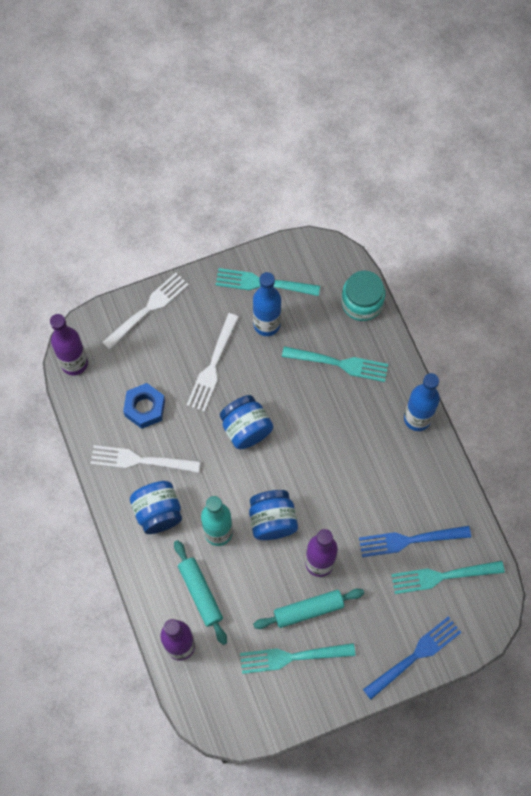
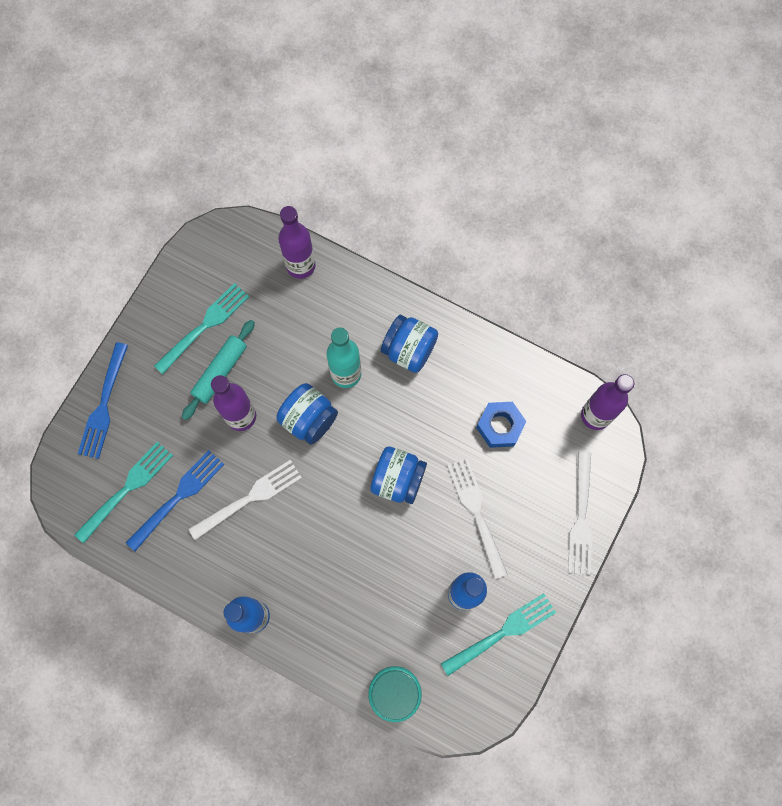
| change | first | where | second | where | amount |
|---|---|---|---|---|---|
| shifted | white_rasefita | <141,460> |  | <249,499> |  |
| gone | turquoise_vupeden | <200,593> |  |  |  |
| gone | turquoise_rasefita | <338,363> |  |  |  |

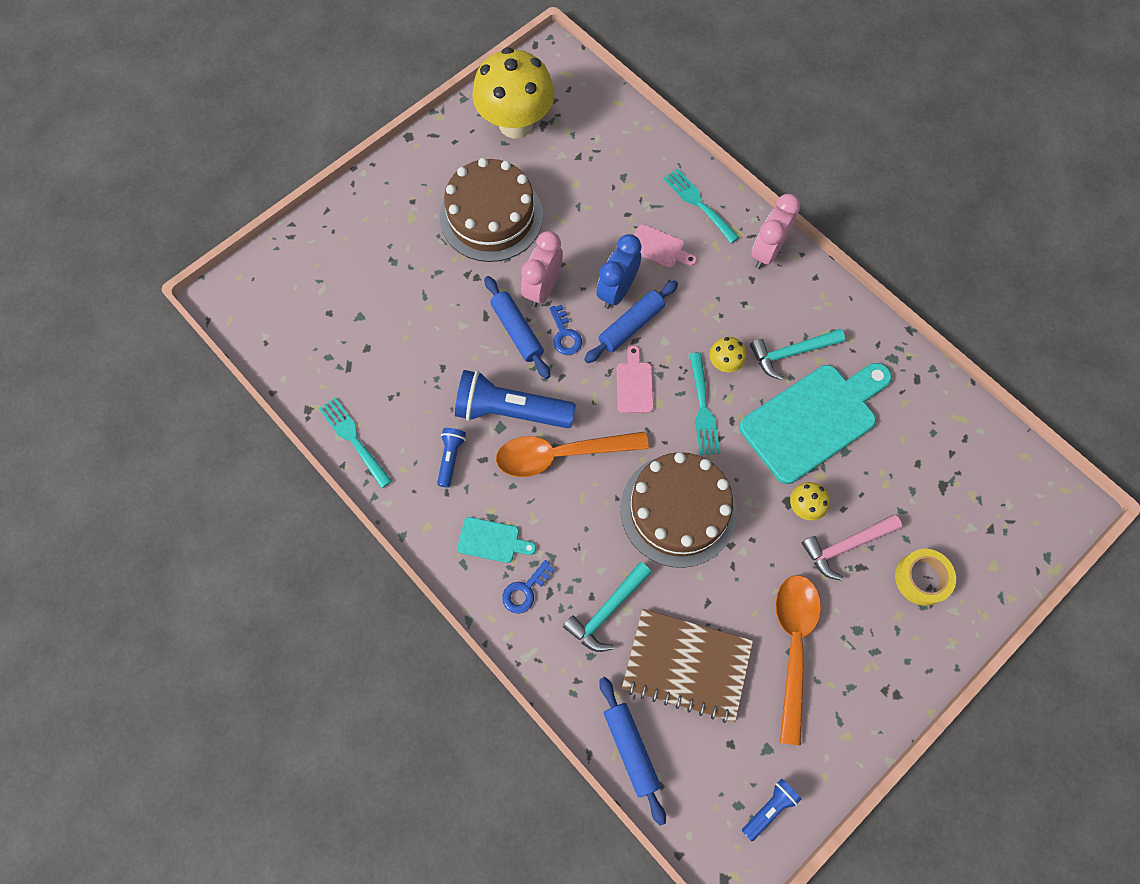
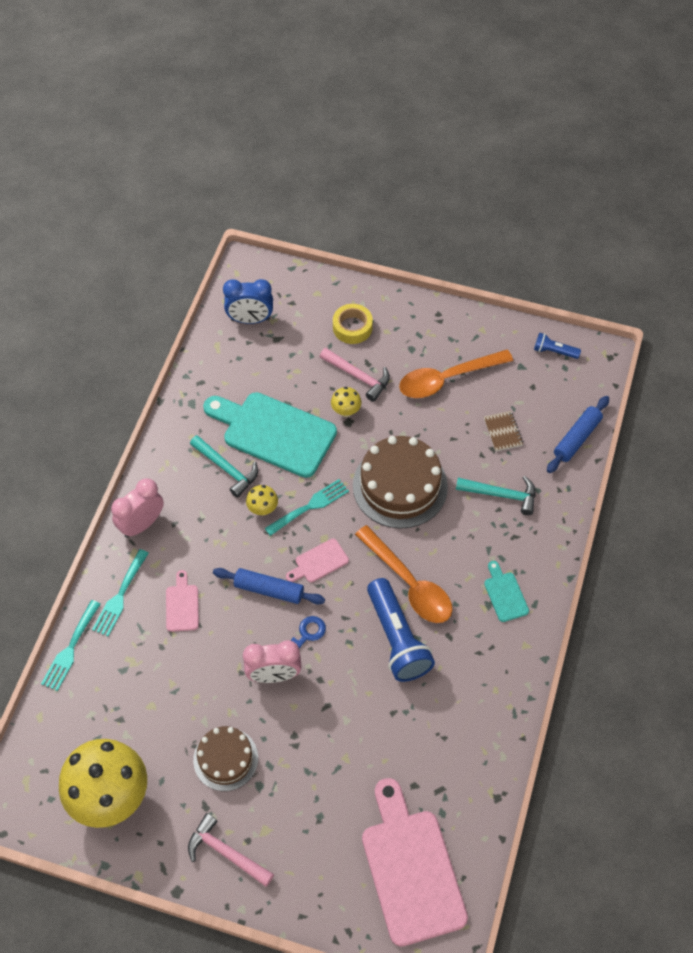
| change | first | where | second | where | amount |
|---|---|---|---|---|---|
| shifted | turquoise_rasefita | <353,439> |  | <70,649> |  |
| gone | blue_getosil | <451,458> |  |  |  |
| scaled | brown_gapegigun | <491,216> |  | <225,759> | x0.61 |
| gone | blue_vupeden | <517,331> |  |  |  |
| gone | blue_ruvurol | <525,590> |  |  |  |
| shifted | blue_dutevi | <617,291> |  | <250,319> |  |
| scaled | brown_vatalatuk | <686,665> |  | <503,432> | x0.47 |
| rotated | pink_dutevi | <766,252> |  | <142,524> | 135 degrees clockwise |
| new |  |  | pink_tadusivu | <226,853> |  |
| new |  |  | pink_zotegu | <411,869> |  |

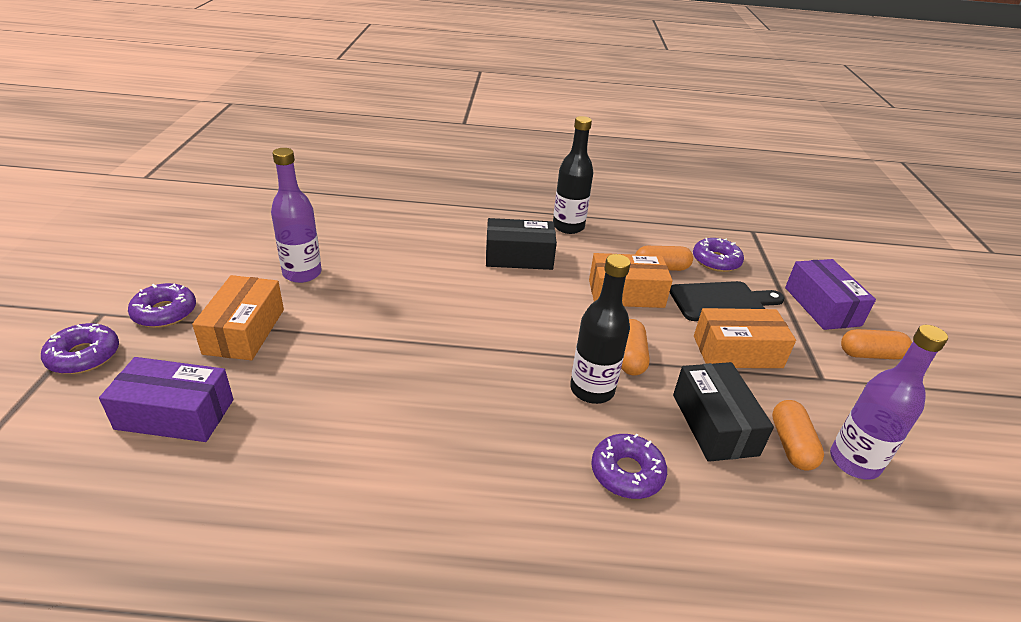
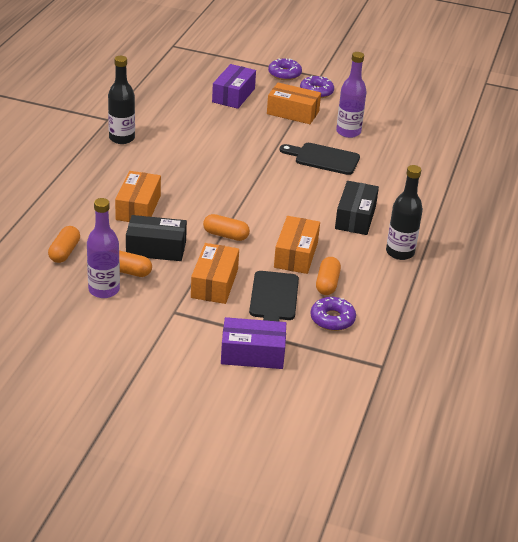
| change | first | where | second | where | amount |
|---|---|---|---|---|---|
| shifted | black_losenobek | <592,390> |  | <122,138> |  |
| swapped | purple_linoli | <627,473> | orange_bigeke | <138,207> |  |
| shifted | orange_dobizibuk | <870,354> |  | <64,252> |  |
| new |  |  | black_zotegu | <323,158> |  |

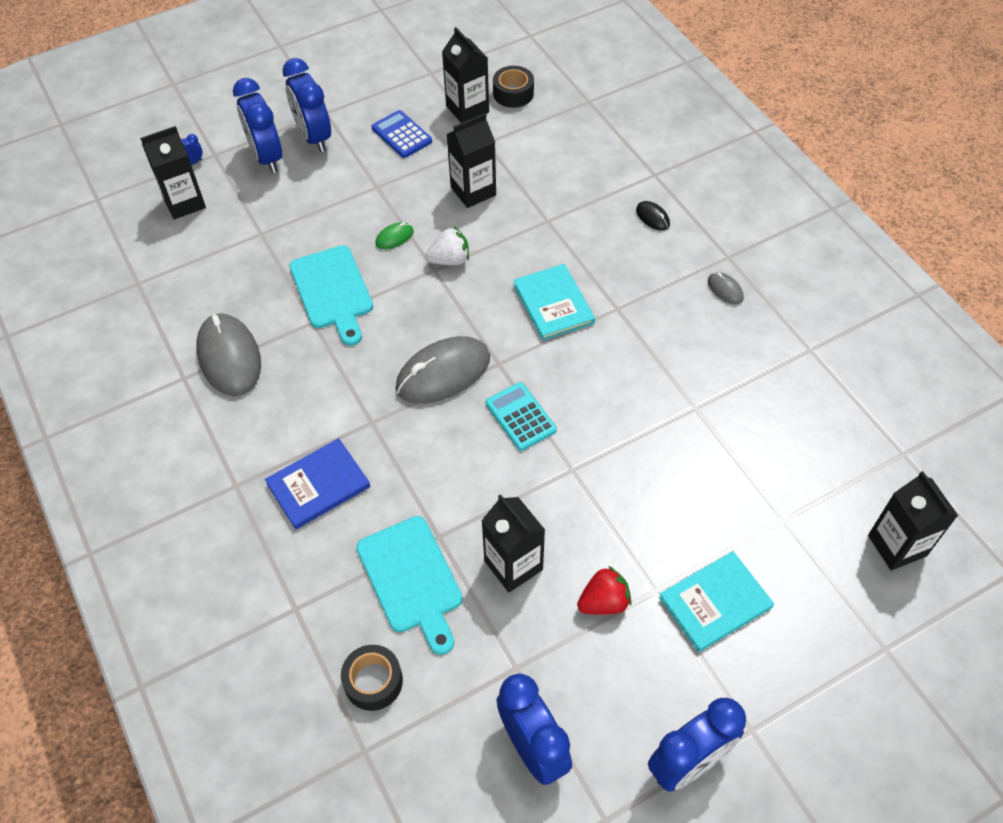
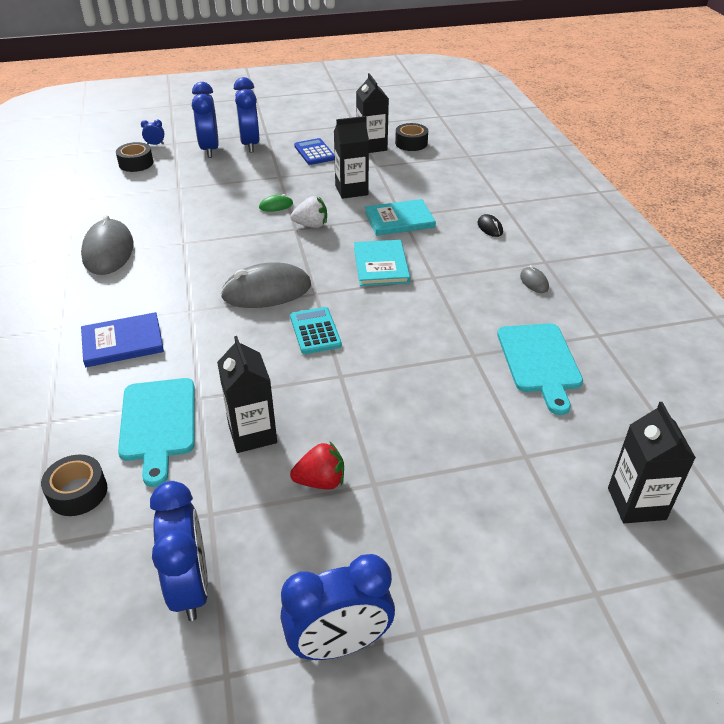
| change | first | where | second | where | amount |
|---|---|---|---|---|---|
| swapped | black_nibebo | <184,203> | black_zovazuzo | <136,163> |  |
| shifted | turquoise_zotegu | <332,291> |  | <539,361> |  |
| shifted | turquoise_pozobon | <715,602> |  | <399,220> |  |

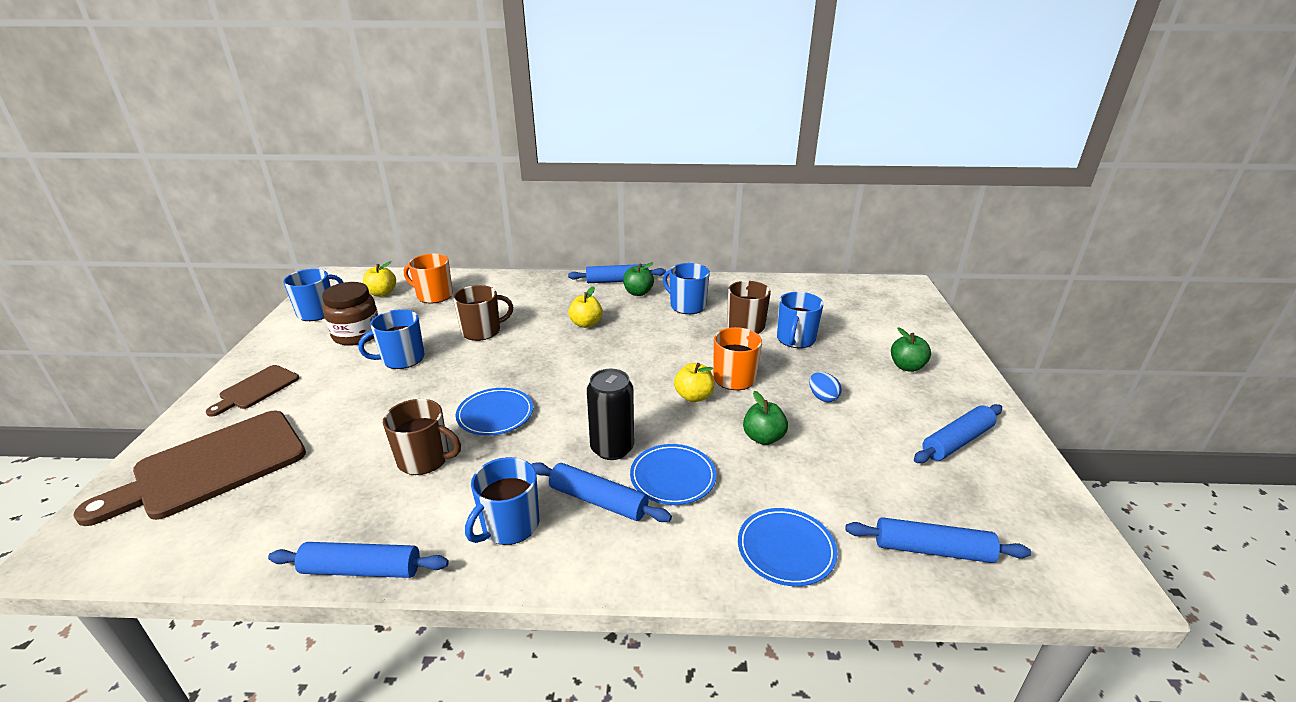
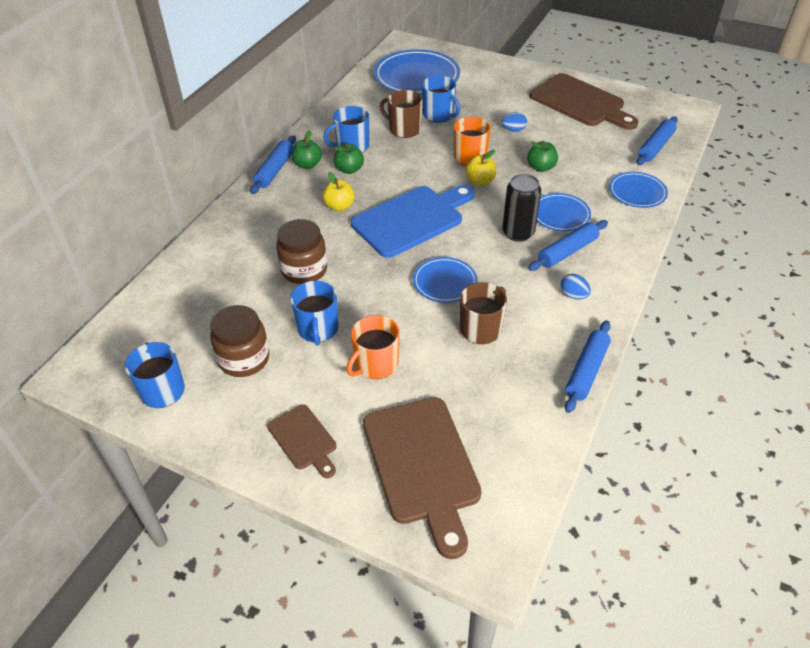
| change | first | where | second | where | amount |
|---|---|---|---|---|---|
| gone | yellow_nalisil | <382,293> |  |  |  |
| shifted | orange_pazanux | <434,295> |  | <375,364> |  |
| swapped | brown_pazanux | <482,331> | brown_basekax | <304,270> |  |
| swapped | blue_pazanux | <509,525> | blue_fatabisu | <573,295> |  |
| shifted | green_nalisil | <907,367> |  | <349,169> |  |
| swapped | blue_vupeden | <956,441> | brown_zotegu | <580,102> |  |
| new |  |  | blue_zotegu | <411,219> |  |
| new |  |  | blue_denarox | <416,77> |  |

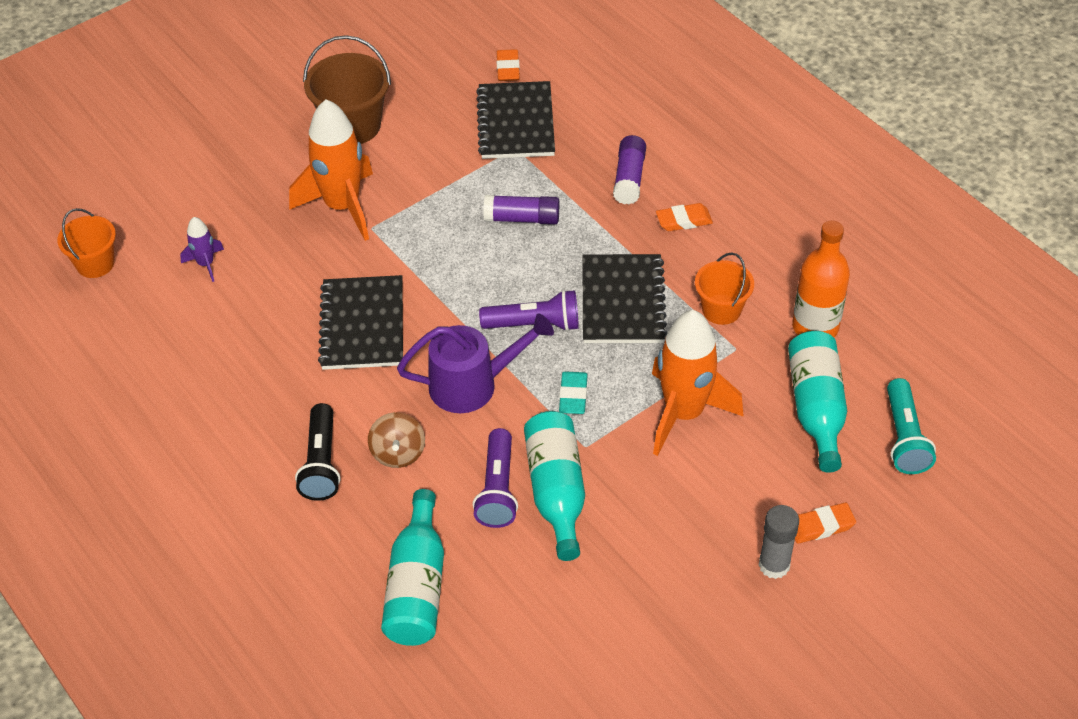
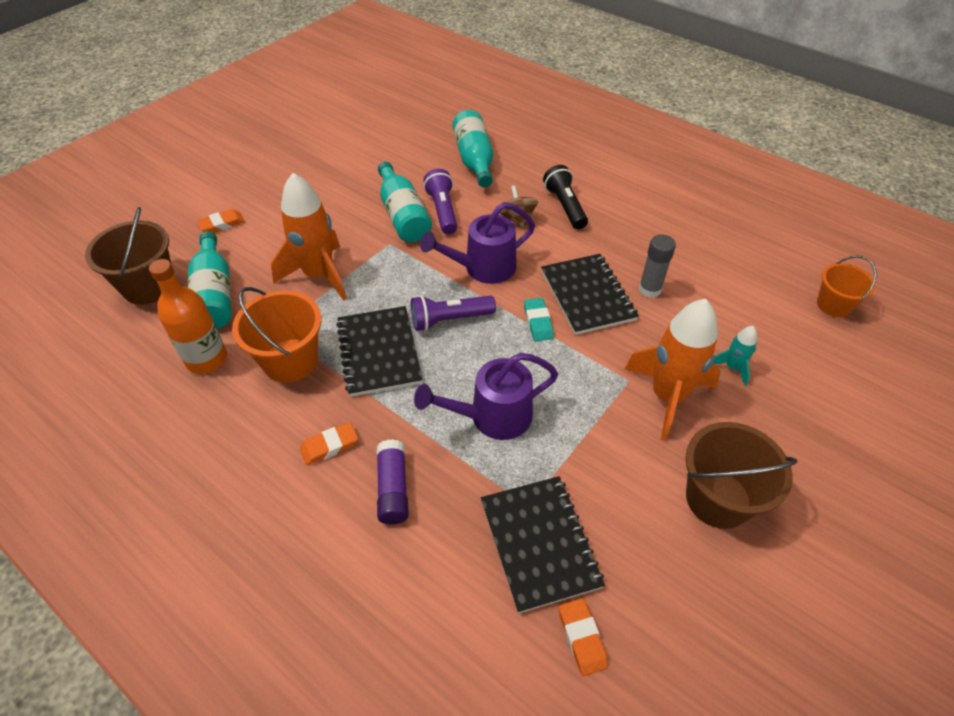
| change | first | where | second | where | amount |
|---|---|---|---|---|---|
| gone | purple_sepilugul | <206,264> |  |  |  |
| swapped | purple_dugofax | <522,218> | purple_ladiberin | <491,417> |  |
| shifted | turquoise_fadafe | <573,396> |  | <538,322> |  |
| scaled | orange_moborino | <721,309> |  | <290,360> | x1.58 |
| shifted | grey_dugofax | <774,565> |  | <649,289> |  |
| swapped | turquoise_getosil | <905,438> | brown_moborino | <148,286> |  |
| new |  |  | turquoise_sepilugul | <732,368> |  |

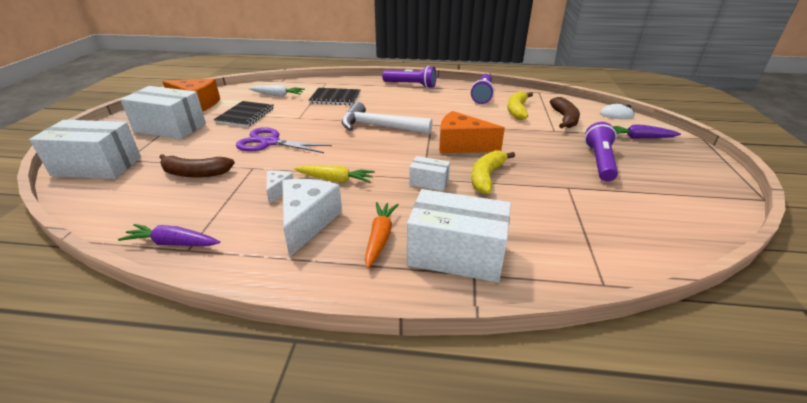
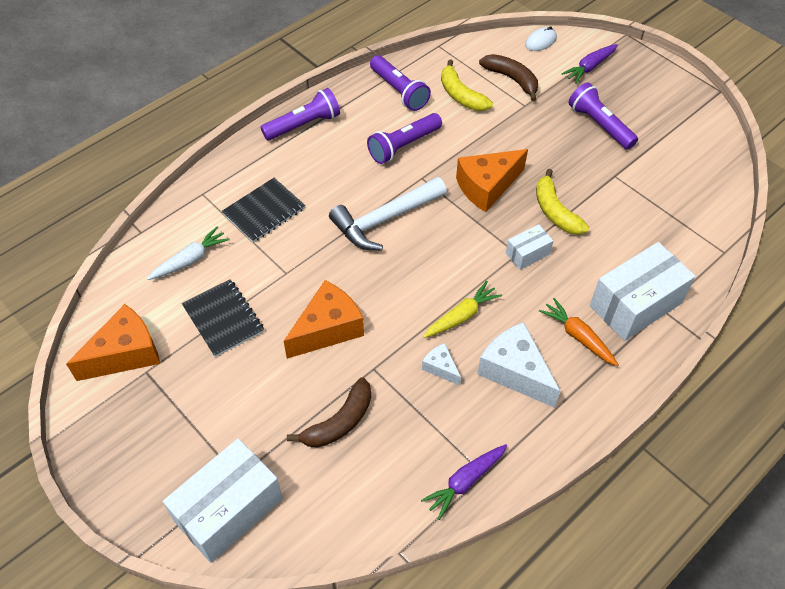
| change | first | where | second | where | amount |
|---|---|---|---|---|---|
| gone | white_bigeke | <170,127> |  |  |  |
| swapped | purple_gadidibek | <270,142> | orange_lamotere | <328,329> |  |
| new |  |  | purple_getosil | <403,146> |  |

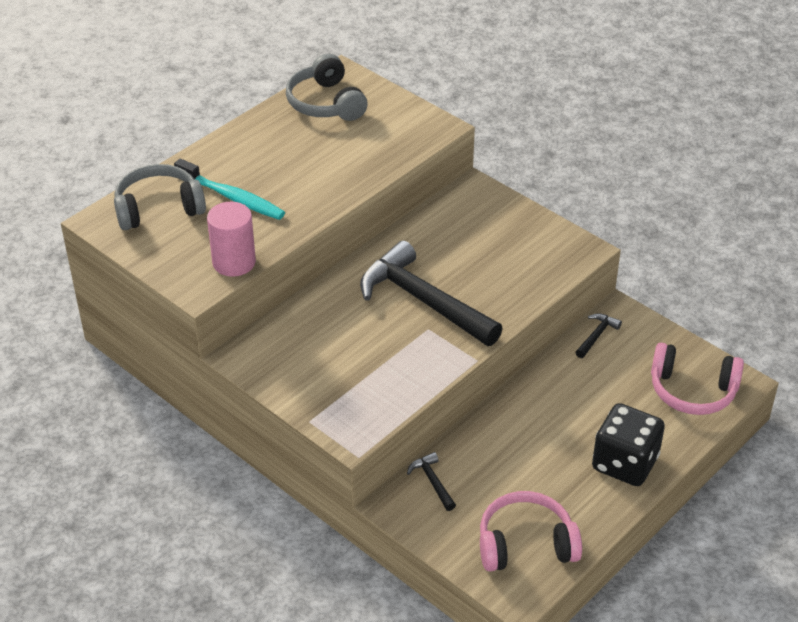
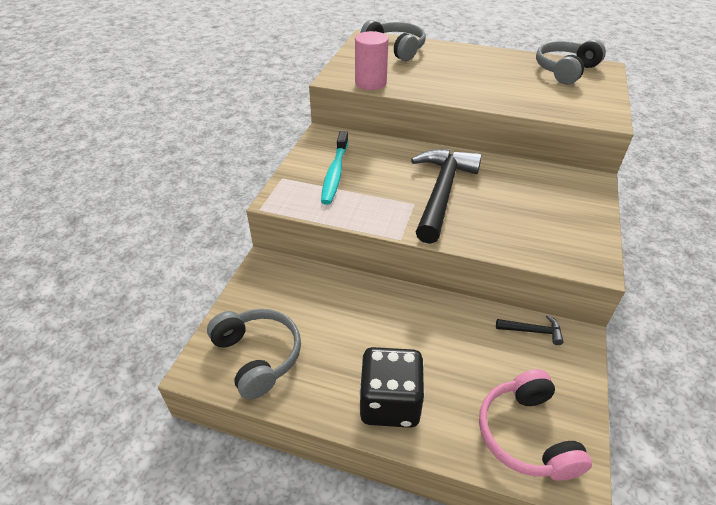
| change | first | where | second | where | amount |
|---|---|---|---|---|---|
| shifted | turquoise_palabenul | <232,197> |  | <335,173> |  |
| gone | black_tadusivu | <432,481> |  |  |  |
| repainted | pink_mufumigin | <525,544> | grey_mufumigin | <258,356> |  |

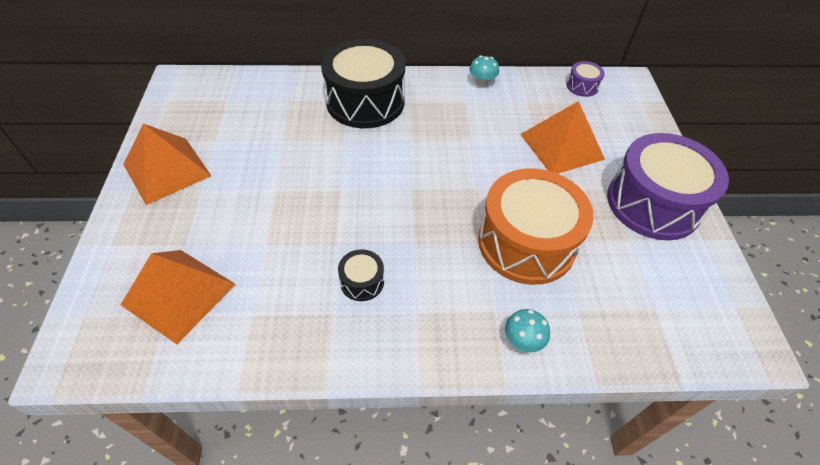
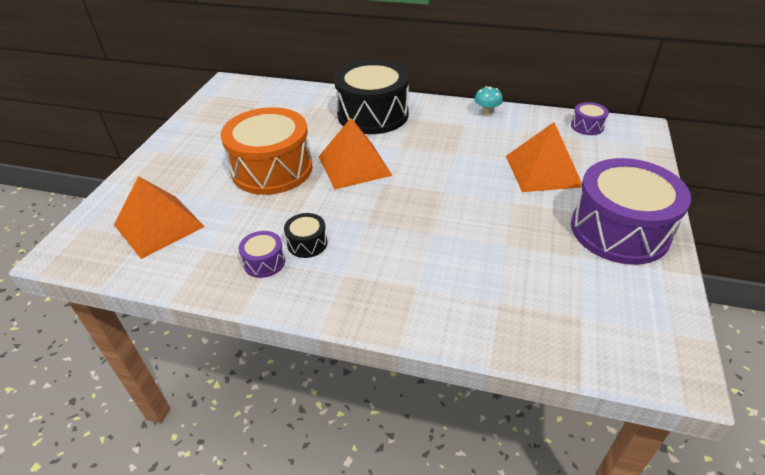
| change | first | where | second | where | amount |
|---|---|---|---|---|---|
| shifted | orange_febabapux | <167,170> |  | <354,165> |  |
| shifted | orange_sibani | <526,242> |  | <272,169> |  |
| gone | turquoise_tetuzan | <522,341> |  |  |  |
| new |  |  | purple_sibani | <264,262> |  |

